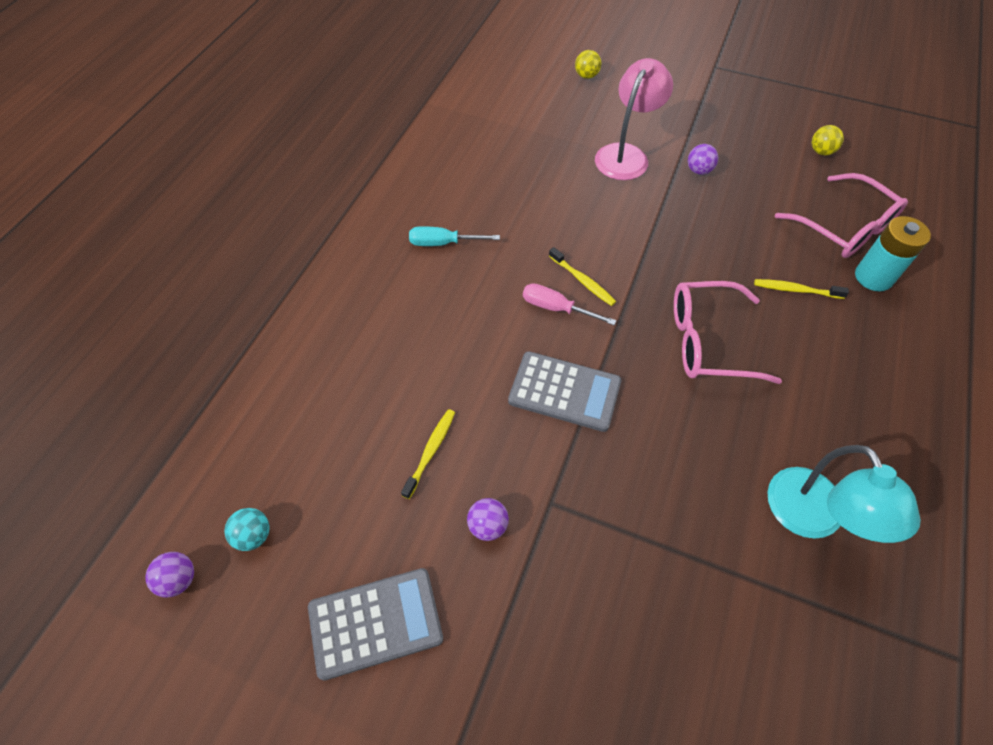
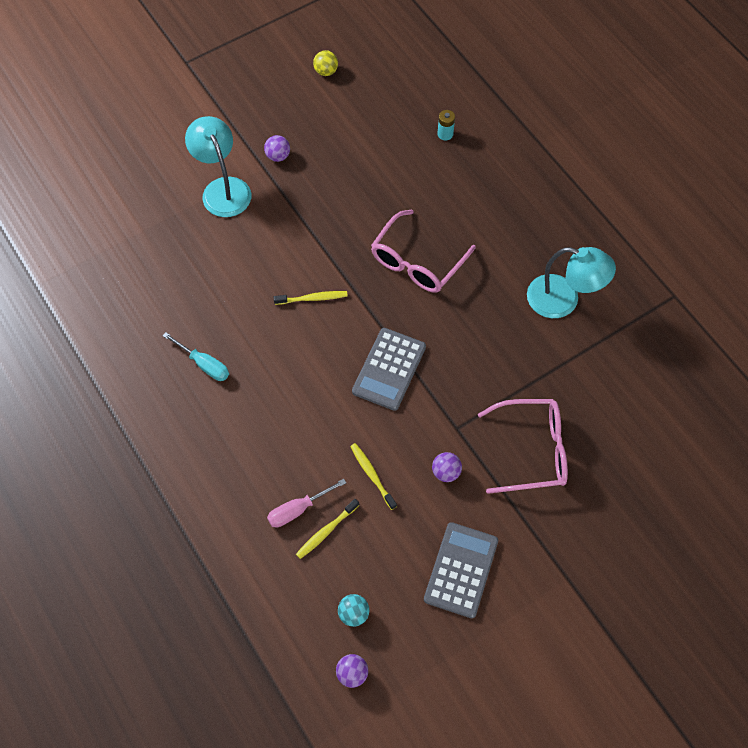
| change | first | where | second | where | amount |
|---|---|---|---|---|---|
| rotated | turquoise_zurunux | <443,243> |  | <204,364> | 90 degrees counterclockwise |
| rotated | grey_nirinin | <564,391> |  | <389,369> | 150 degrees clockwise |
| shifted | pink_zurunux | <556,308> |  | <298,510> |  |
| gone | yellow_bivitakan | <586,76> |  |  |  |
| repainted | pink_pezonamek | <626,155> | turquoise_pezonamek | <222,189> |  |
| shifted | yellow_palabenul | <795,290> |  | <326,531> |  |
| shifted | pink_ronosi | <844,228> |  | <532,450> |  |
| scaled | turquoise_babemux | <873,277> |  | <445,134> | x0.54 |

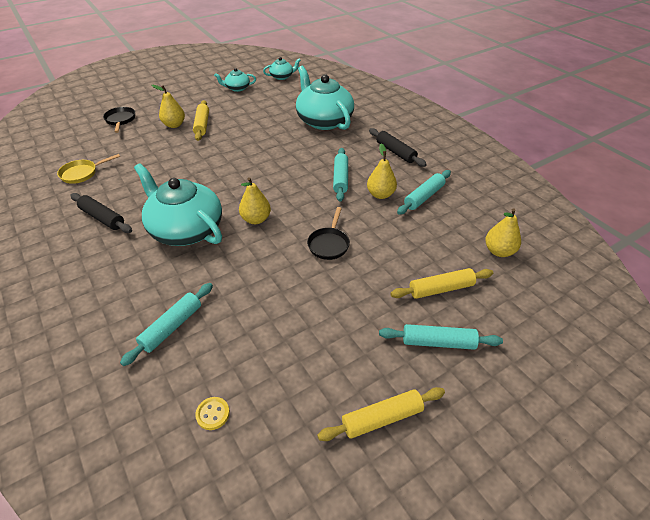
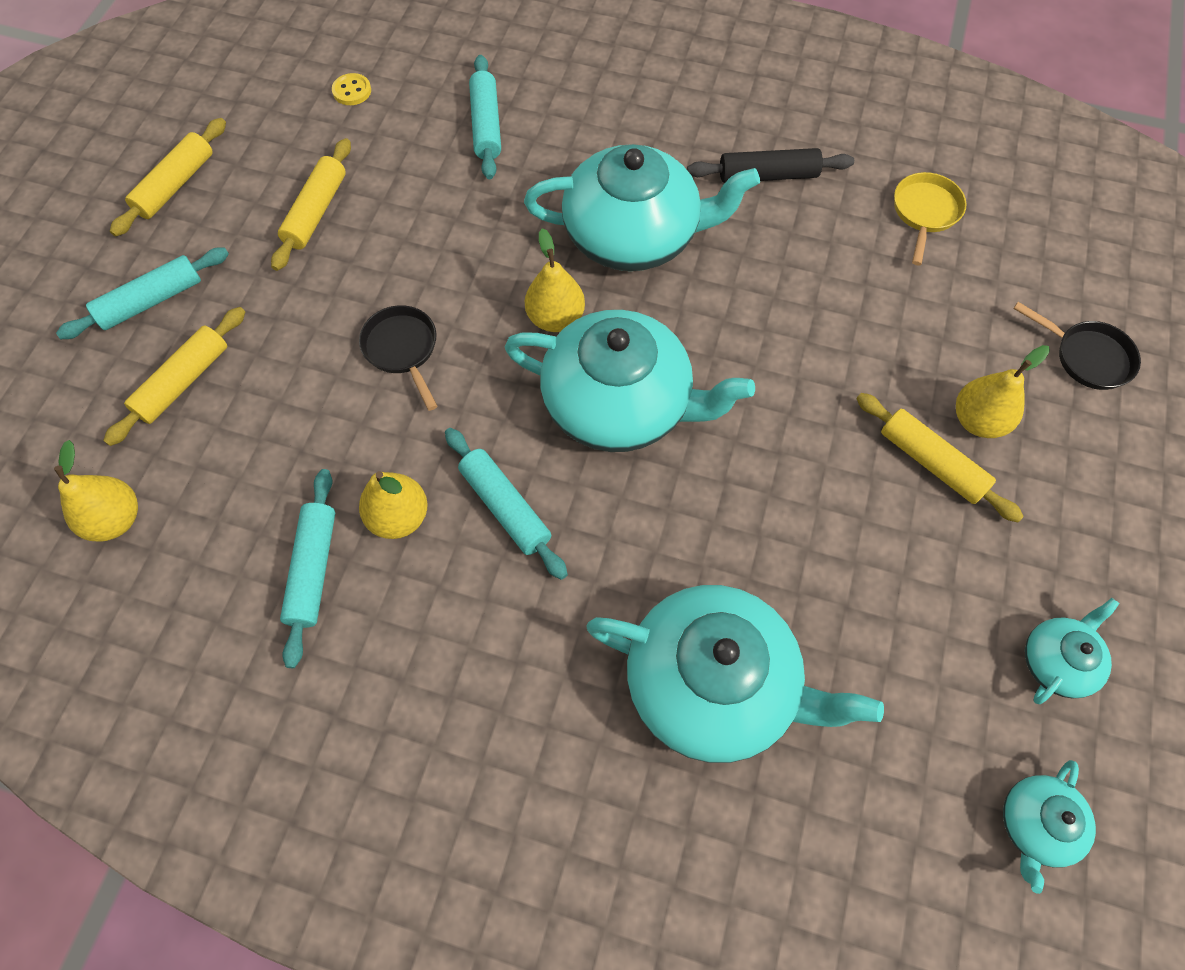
| change | first | where | second | where | amount |
|---|---|---|---|---|---|
| gone | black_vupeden | <395,152> |  |  |  |
| new |  |  | yellow_vupeden | <316,212> |  |
| new |  |  | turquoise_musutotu | <619,403> |  |

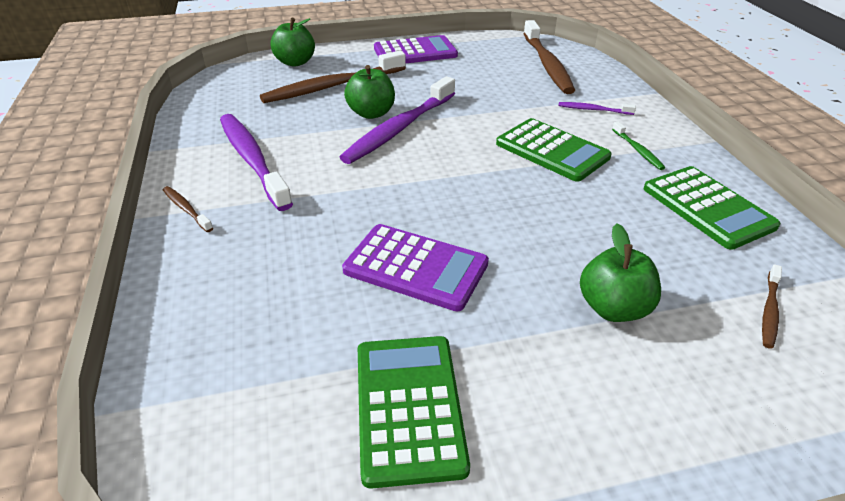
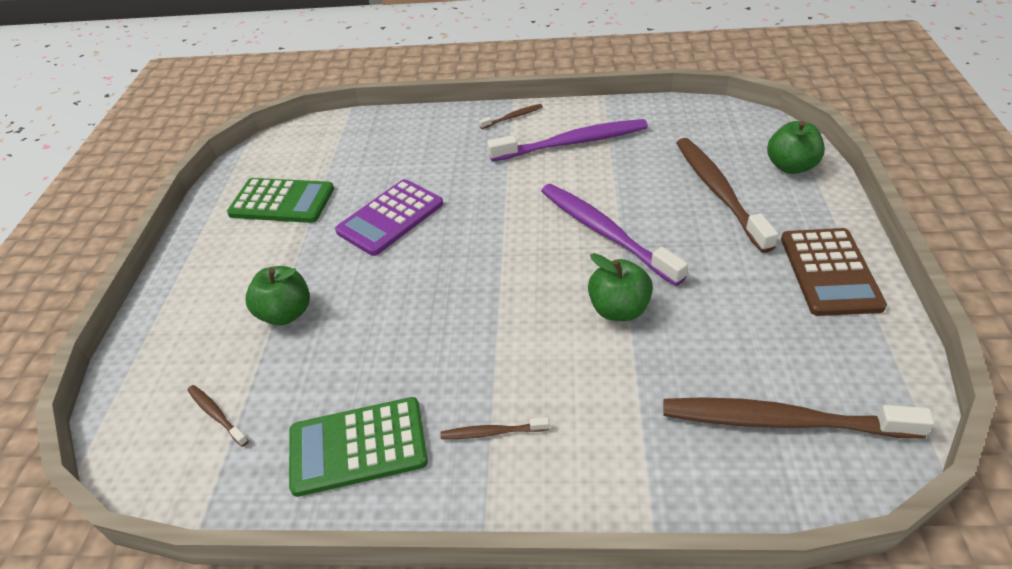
| change | first | where | second | where | amount |
|---|---|---|---|---|---|
| shifted | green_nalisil | <371,113> |  | <618,309> |  |
| repainted | purple_nirinin | <415,52> | brown_nirinin | <829,272> |  |
| gone | green_nirinin | <552,151> |  |  |  |
| gone | purple_palabenul | <593,110> |  |  |  |
| repainted | green_palabenul | <638,150> | brown_palabenul | <492,432> |  |

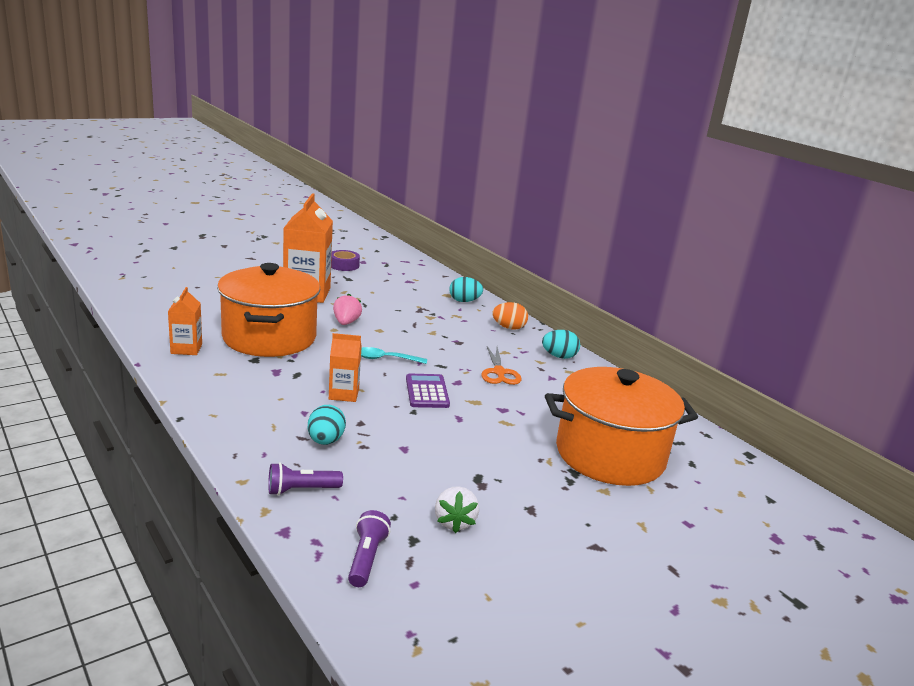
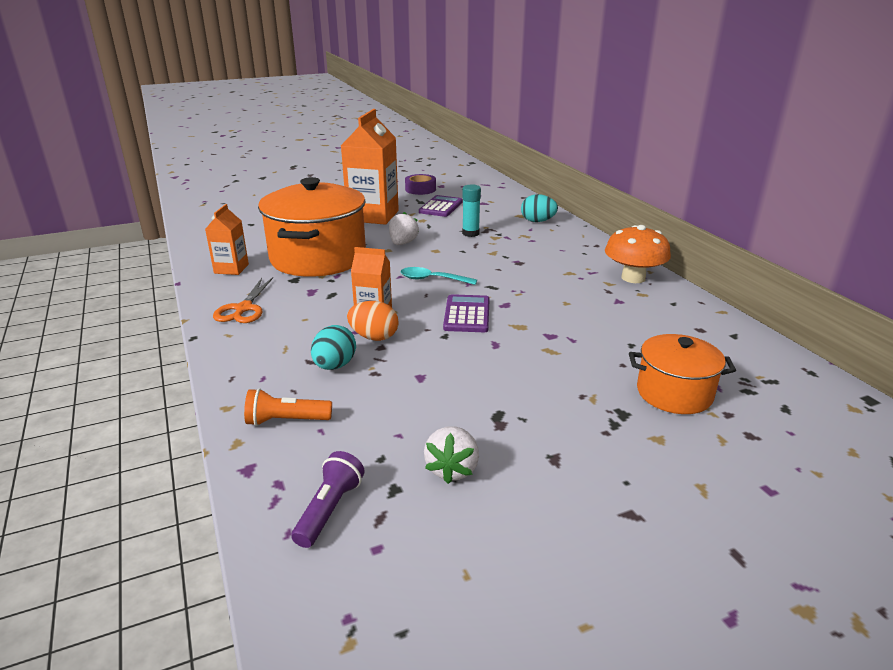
| change | first | where | second | where | amount |
|---|---|---|---|---|---|
| repainted | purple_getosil | <301,490> | orange_getosil | <286,420> |  |
| repainted | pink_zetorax | <346,323> | white_zetorax | <403,243> |  |
| shifted | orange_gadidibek | <499,372> |  | <243,309> |  |
| shifted | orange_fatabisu | <508,328> |  | <374,337> |  |
| swapped | turquoise_fatabisu | <559,356> | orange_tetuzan | <633,278> |  |
| scaled | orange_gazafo | <610,455> |  | <674,393> | x0.54 |
| new |  |  | purple_nirinin | <441,207> |  |
| new |  |  | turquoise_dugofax | <470,233> |  |

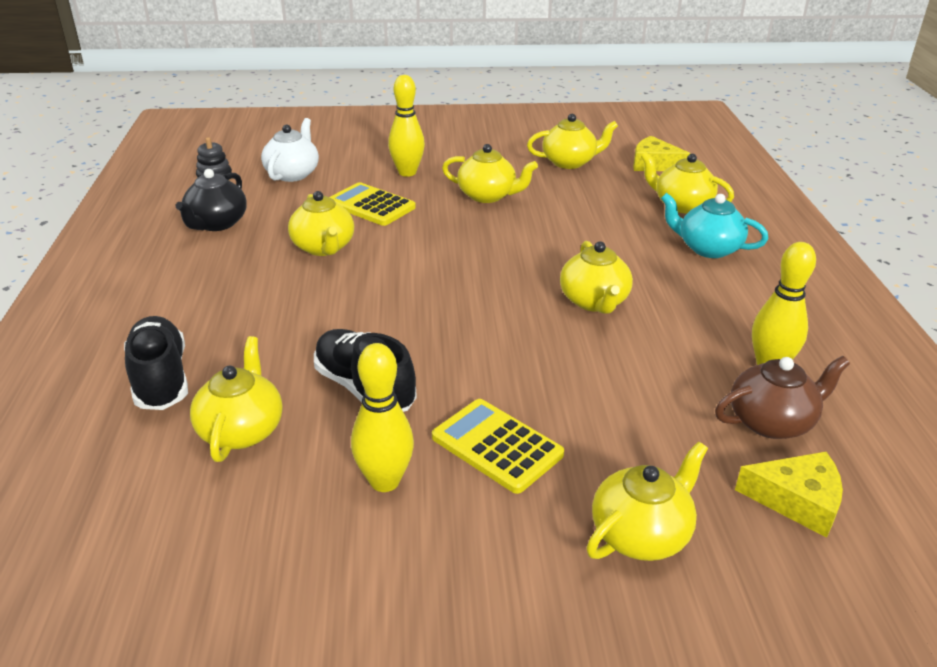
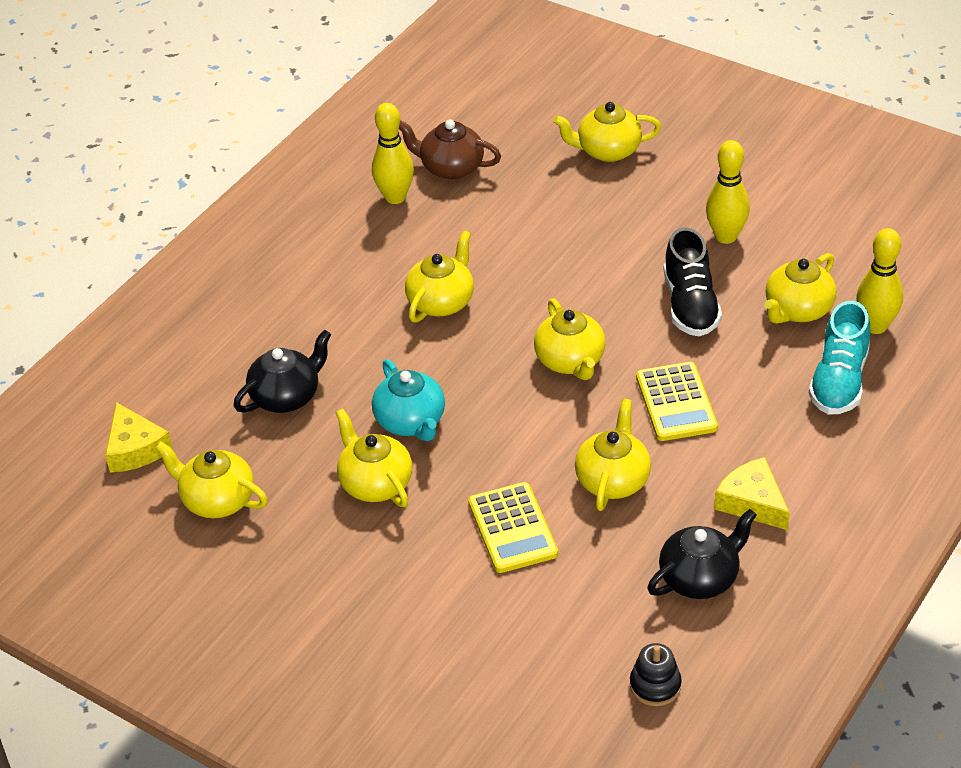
| change | first | where | second | where | amount |
|---|---|---|---|---|---|
| repainted | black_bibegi | <160,379> | turquoise_bibegi | <839,381> |  |
| gone | white_musutotu | <293,174> |  |  |  |
| shifted | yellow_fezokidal | <407,172> |  | <875,326> |  |
| shifted | yellow_nirinin | <497,446> |  | <676,402> |  |
| shifted | yellow_musutotu | <681,205> |  | <571,361> |  |
| shifted | turquoise_musutotu | <707,248> |  | <411,422> |  |
| shifted | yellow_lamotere | <797,500> |  | <752,502> |  |
| new |  |  | black_musutotu | <286,396> |  |

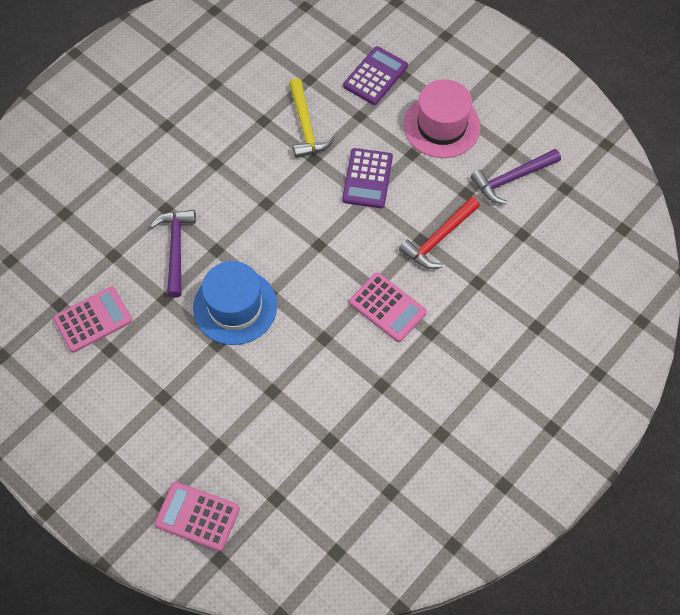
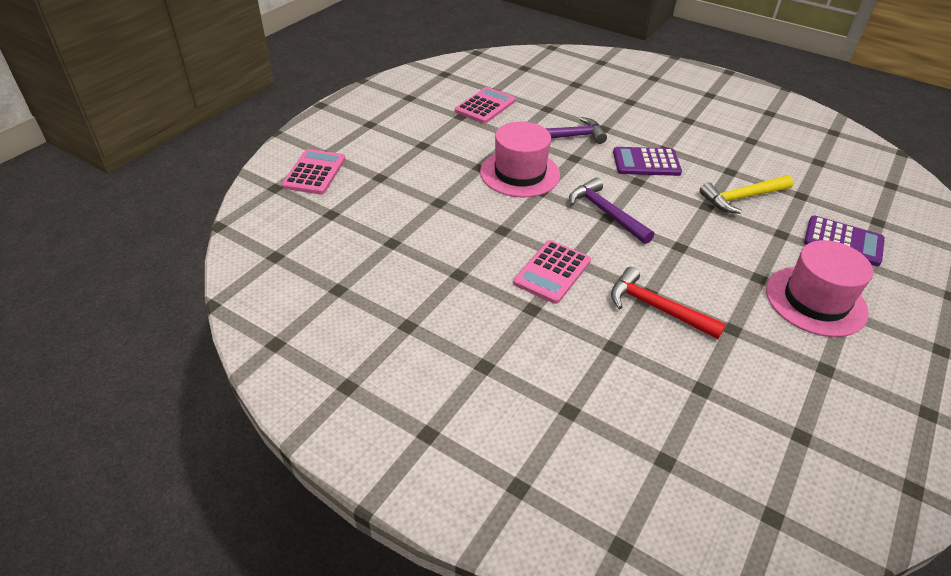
| change | first | where | second | where | amount |
|---|---|---|---|---|---|
| rotated | pink_nirinin | <93,319> |  | <485,106> | 105 degrees counterclockwise |
| repainted | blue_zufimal | <235,306> | pink_zufimal | <520,173> |  |
| shifted | purple_nirinin | <367,178> |  | <646,162> |  |
| shifted | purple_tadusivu | <512,179> |  | <606,213> |  |

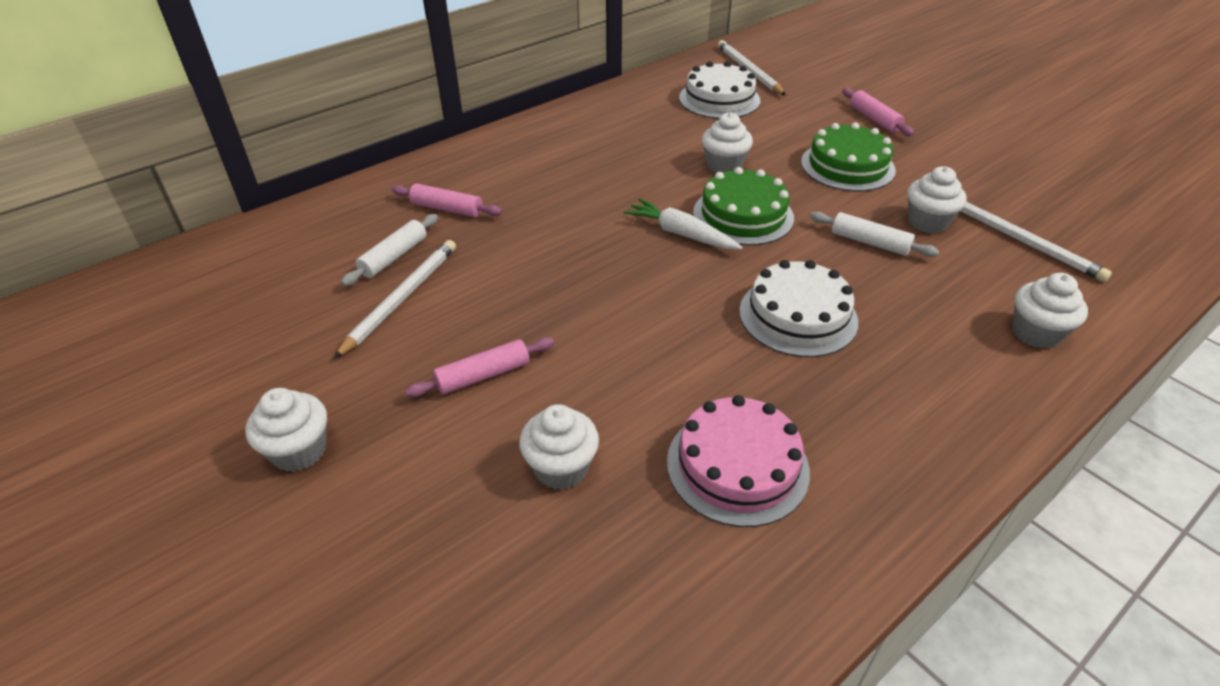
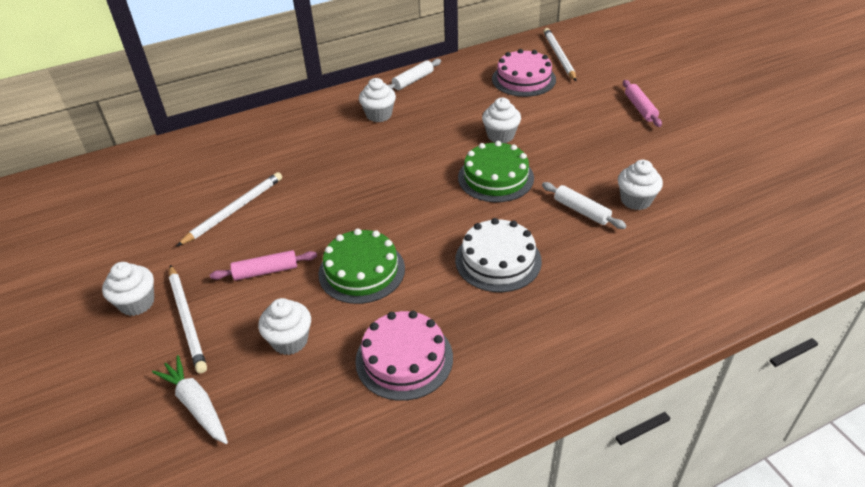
| change | first | where | second | where | amount |
|---|---|---|---|---|---|
| shifted | white_vupeden | <394,257> |  | <413,81> |  |
| gone | pink_vupeden | <447,209> |  |  |  |
| shifted | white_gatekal | <681,234> |  | <196,405> |  |
| repainted | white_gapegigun | <719,99> | pink_gapegigun | <523,79> |  |
| shifted | green_gapegigun | <847,166> |  | <361,271> |  |
| shifted | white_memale | <1022,241> |  | <187,320> |  |
| shifted | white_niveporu | <1036,333> |  | <379,115> |  |

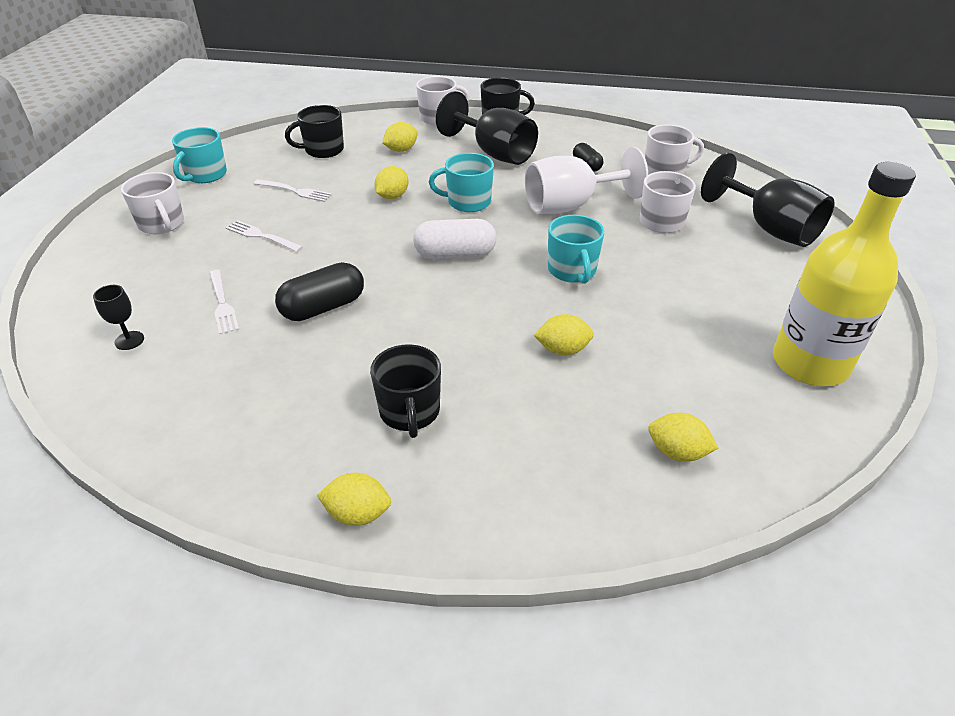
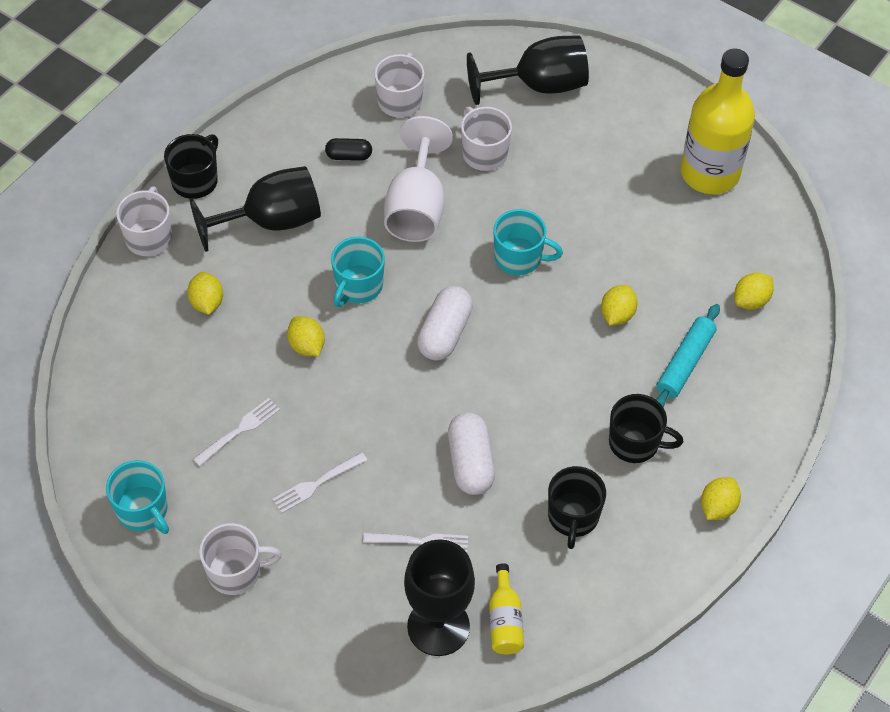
| change | first | where | second | where | amount |
|---|---|---|---|---|---|
| scaled | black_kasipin | <129,340> |  | <438,626> | x2.30 |
| repainted | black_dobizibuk | <323,307> | white_dobizibuk | <470,463> |  |
| shifted | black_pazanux | <323,150> |  | <573,516> |  |
| new |  |  | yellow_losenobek | <505,620> |  |
| new |  |  | turquoise_vupeden | <685,363> |  |

